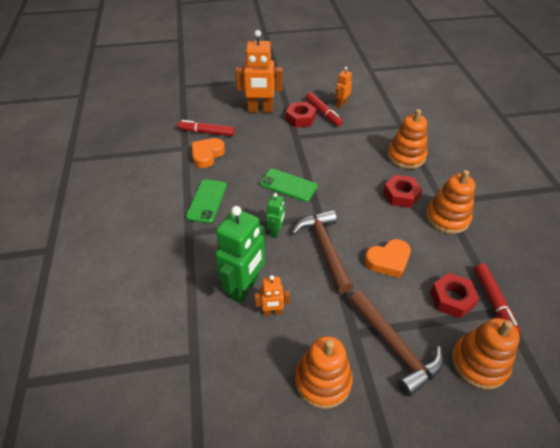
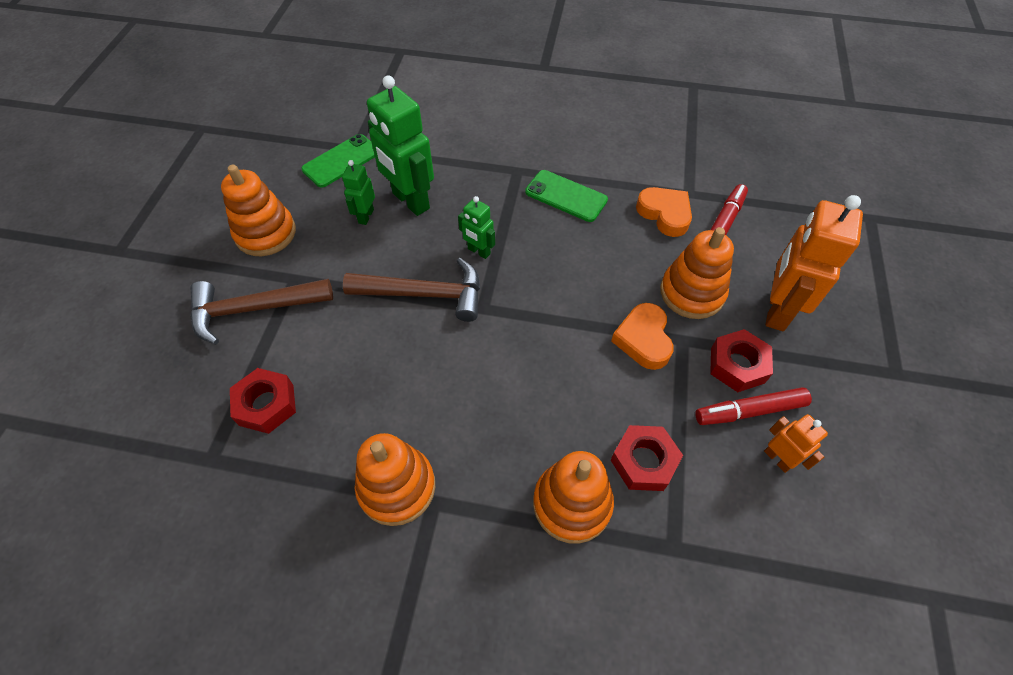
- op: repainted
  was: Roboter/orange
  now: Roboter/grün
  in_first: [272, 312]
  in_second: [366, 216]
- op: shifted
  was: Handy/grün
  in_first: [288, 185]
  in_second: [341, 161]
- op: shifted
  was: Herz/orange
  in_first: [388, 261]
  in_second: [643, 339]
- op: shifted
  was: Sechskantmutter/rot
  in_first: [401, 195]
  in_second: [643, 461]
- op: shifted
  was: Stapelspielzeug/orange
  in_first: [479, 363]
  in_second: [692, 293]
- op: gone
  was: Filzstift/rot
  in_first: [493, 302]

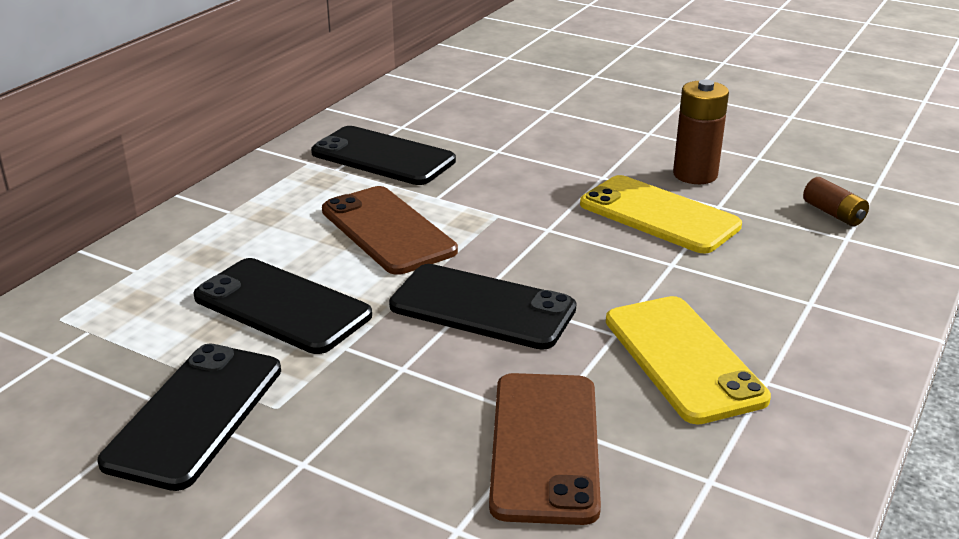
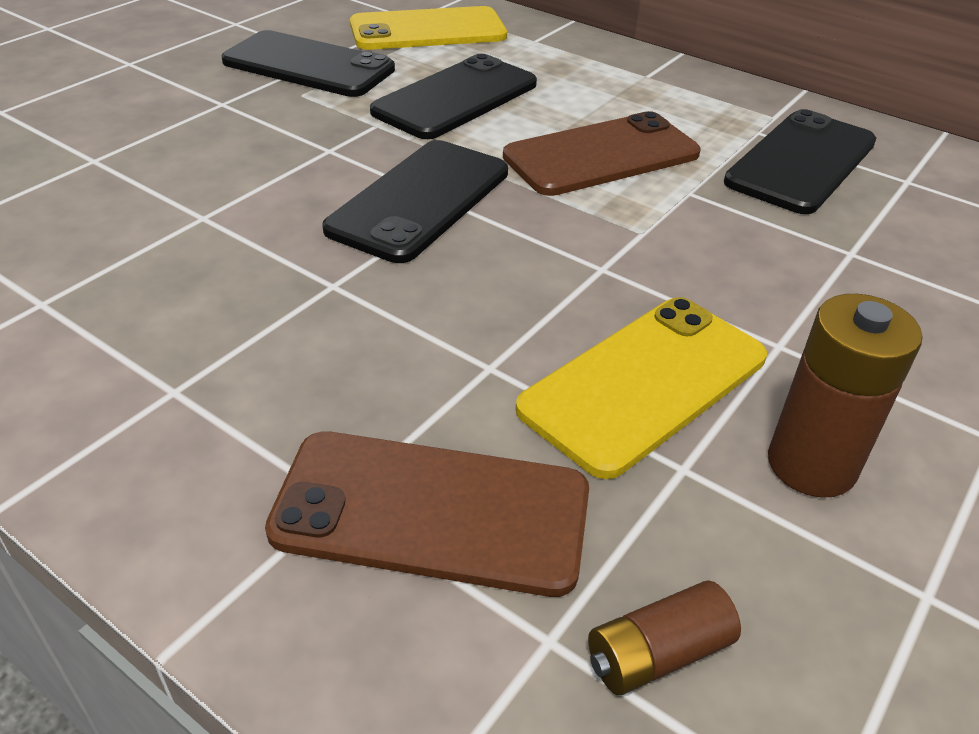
- op: shifted
  was: Handy/braun
  in_first: [544, 446]
  in_second: [432, 511]
- op: shifted
  was: Handy/gelb
  in_first: [683, 359]
  in_second: [428, 30]

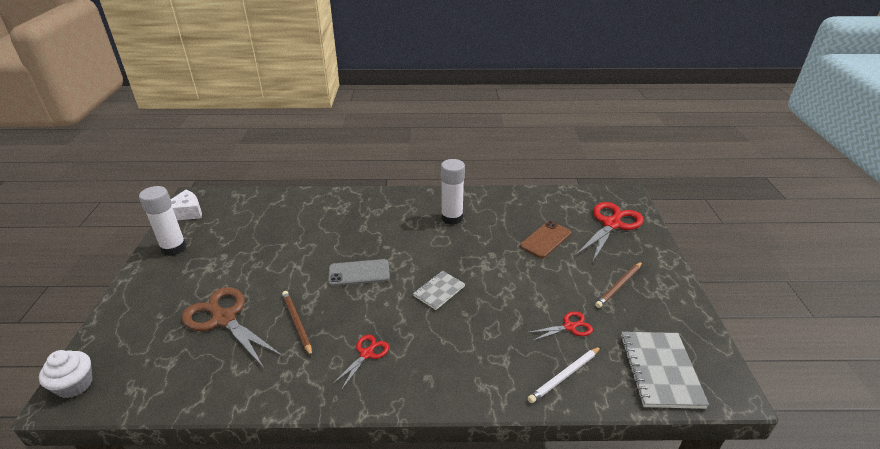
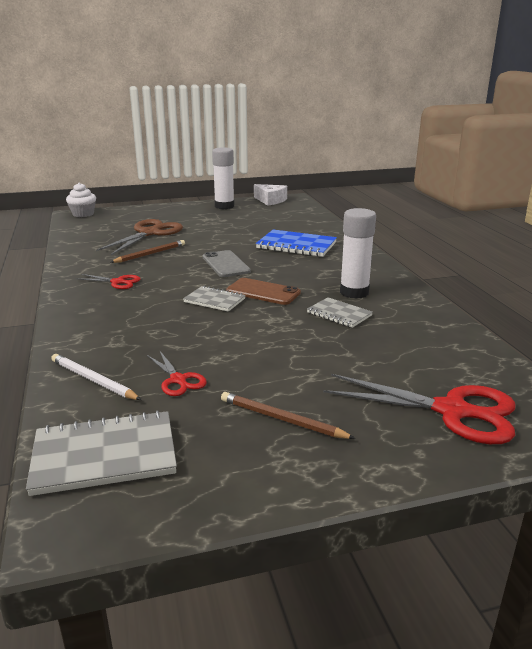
- op: shifted
  was: Handy/braun
  in_first: [545, 239]
  in_second: [263, 292]
- op: new
  now: Notizbuch/blau
  in_second: [296, 245]
- op: new
  now: Notizbuch/grau
  in_second: [339, 314]

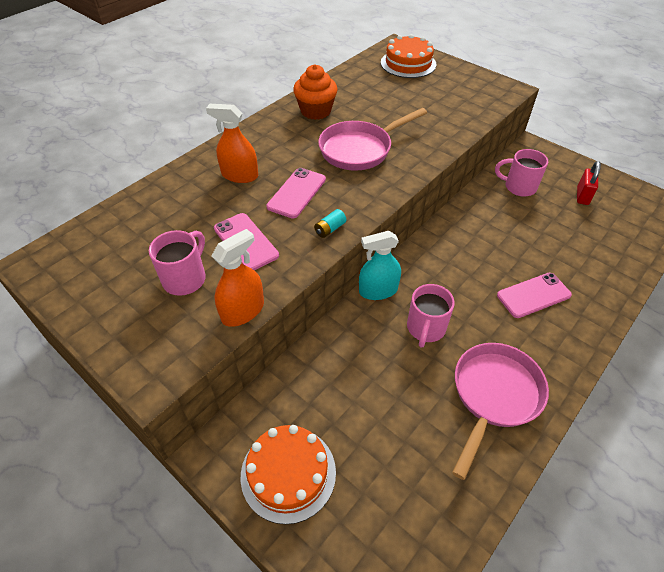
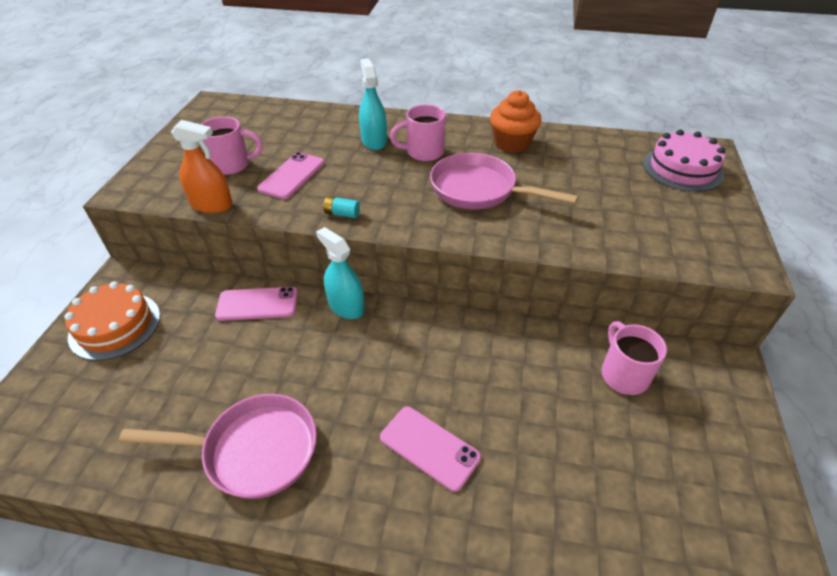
- op: repainted
  was: Sprühflasche/orange
  now: Sprühflasche/türkis
  in_first: [239, 175]
  in_second: [374, 141]
- op: shifted
  was: Handy/rosa
  in_first: [296, 193]
  in_second: [257, 304]
- op: repainted
  was: Kuchen/orange
  now: Kuchen/rosa
  in_first: [408, 63]
  in_second: [682, 169]
- op: shifted
  was: Tasse/rosa
  in_first: [425, 328]
  in_second: [423, 152]
- op: gone
  was: Vorhängeschloss/rot
  in_first: [582, 196]

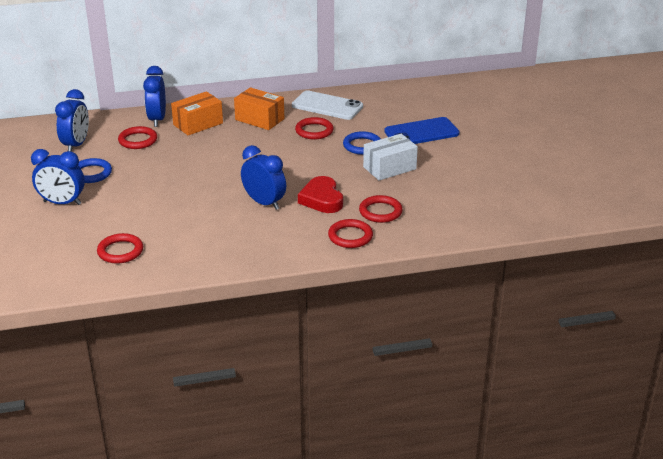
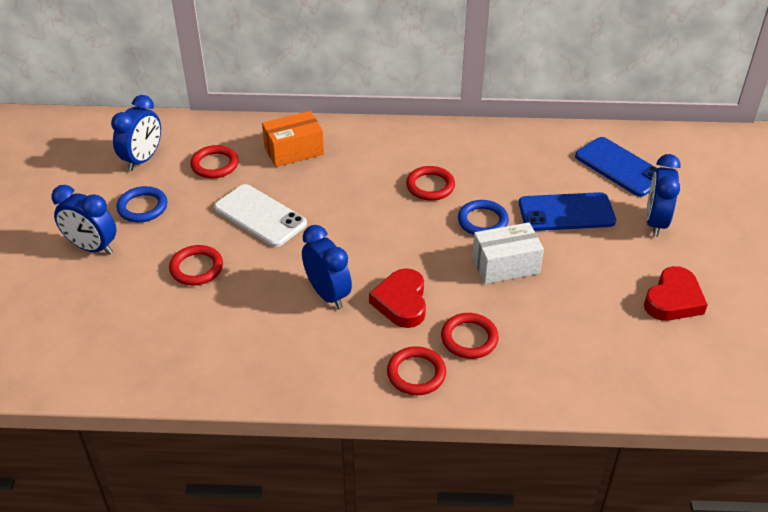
- op: shifted
  was: Ring/rot
  in_first: [120, 251]
  in_second: [196, 268]
- op: shifted
  was: Wecker/blau
  in_first: [157, 119]
  in_second: [655, 222]
- op: gone
  was: Schachtel/orange
  in_first: [259, 119]
- op: shifted
  was: Handy/weiß
  in_first: [327, 106]
  in_second: [260, 216]
- op: new
  now: Handy/blau
  in_second: [620, 167]
- op: new
  now: Herz/rot
  in_second: [673, 300]

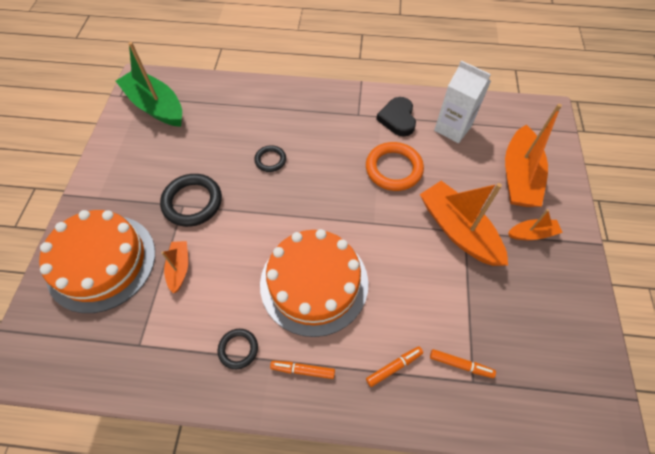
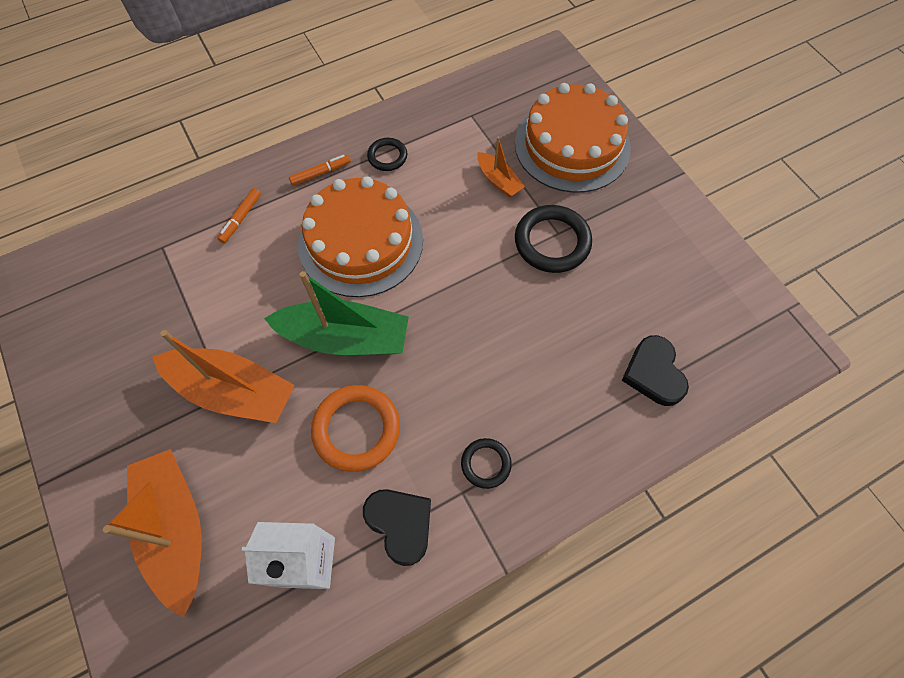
- op: shifted
  was: Boot/grün
  in_first: [156, 106]
  in_second: [345, 338]
- op: shifted
  was: Ring/schwarz
  in_first: [270, 160]
  in_second: [486, 464]
- op: gone
  was: Filzstift/orange
  in_first: [460, 364]
- op: gone
  was: Boot/orange
  in_first: [532, 234]
- op: new
  now: Herz/schwarz
  in_second: [654, 373]

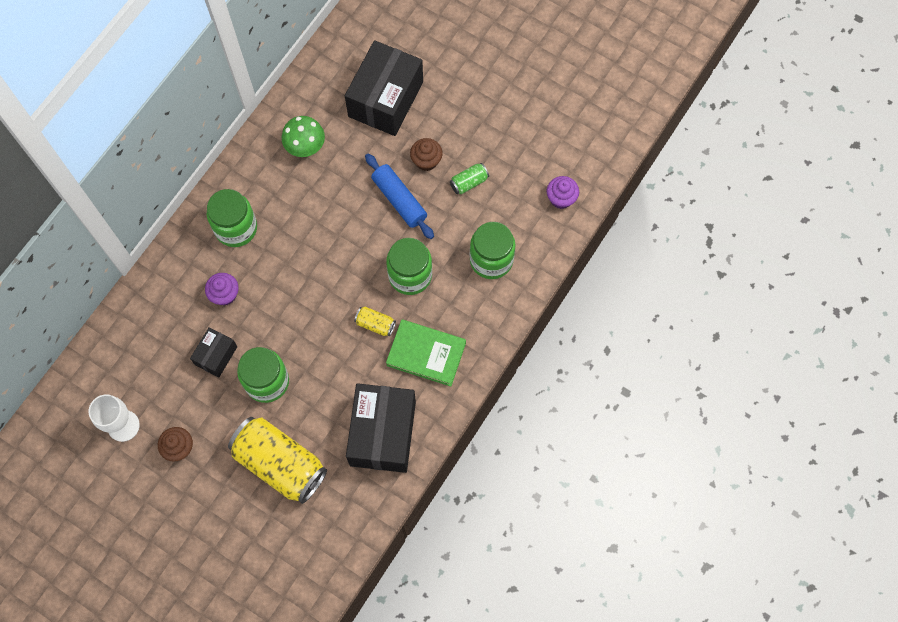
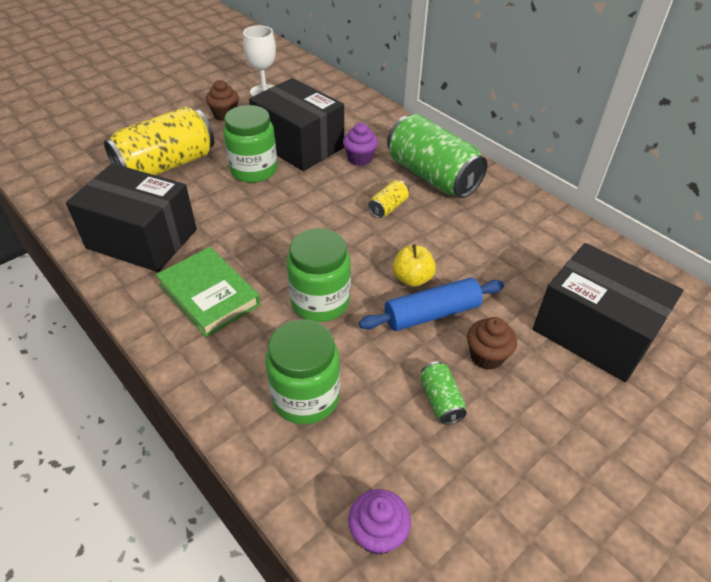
- op: scaled
  was: Schachtel/schwarz
  in_first: [216, 355]
  in_second: [299, 145]
  ratio: 1.97
- op: swapped
  was: Einmachglas/grün
  now: Dose/grün
  in_first: [236, 228]
  in_second: [432, 176]
- op: gone
  was: Pilz/grün
  in_first: [306, 148]
- op: shifted
  was: Dose/gelb
  in_first: [375, 324]
  in_second: [388, 207]
- op: rotated
  was: Buch/grün
  in_first: [426, 354]
  in_second: [209, 295]
  clockwise: -75
- op: new
  now: Apfel/gelb
  in_second: [412, 279]

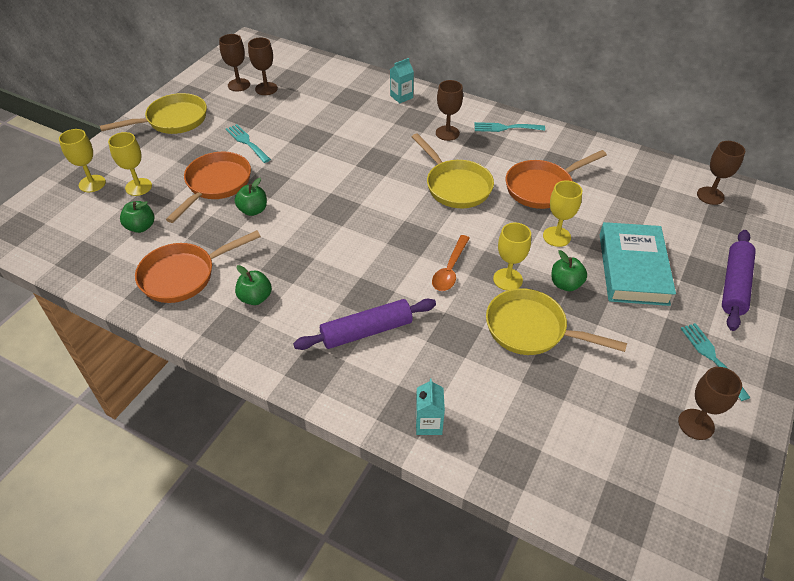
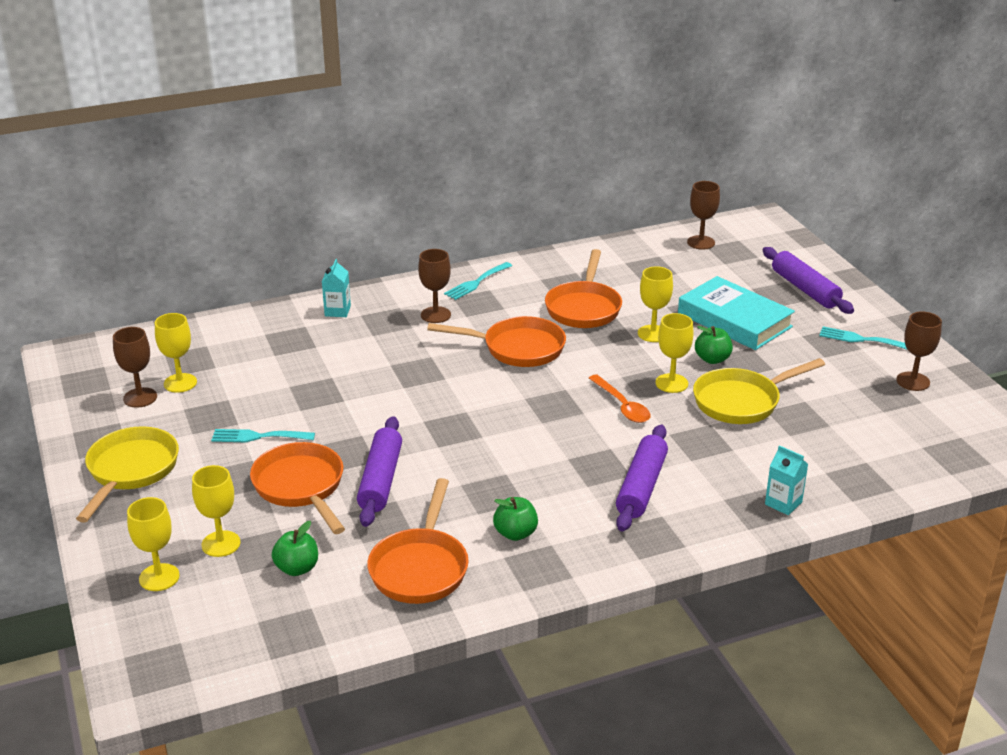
- op: swapped
  was: Apfel/grün
  now: Nudelholz/lila
  in_first: [253, 210]
  in_second: [381, 480]
- op: repainted
  was: Kelch/braun
  now: Kelch/gelb
  in_first: [266, 89]
  in_second: [180, 383]
- op: repainted
  was: Pfanne/gelb
  now: Pfanne/orange
  in_first: [455, 186]
  in_second: [517, 348]

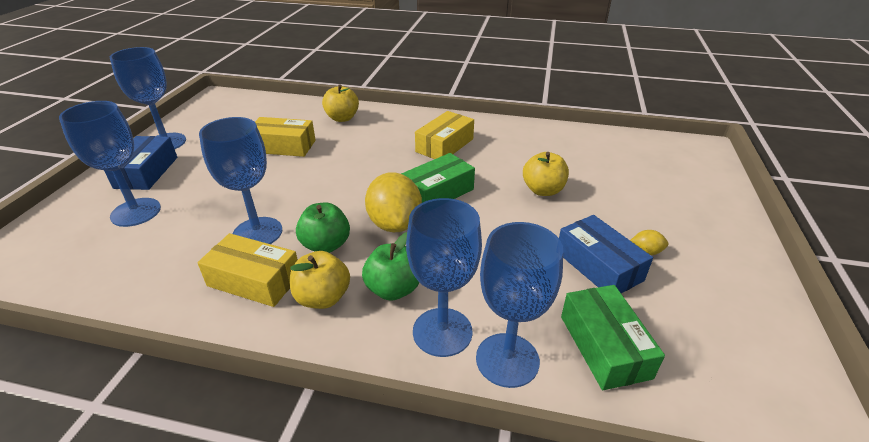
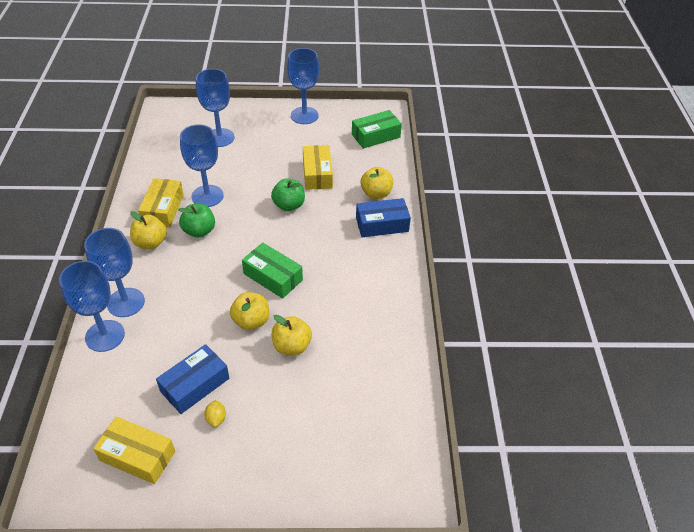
- op: shifted
  was: Schachtel/blau
  in_first: [146, 172]
  in_second: [382, 224]
- op: shifted
  was: Apfel/grün
  in_first: [393, 289]
  in_second: [289, 205]
- op: gone
  was: Zitrone/gelb
  in_first: [395, 224]
- op: shifted
  was: Schachtel/gelb
  in_first: [444, 145]
  in_second: [137, 456]
- op: shifted
  was: Schachtel/grün
  in_first: [604, 346]
  in_second: [375, 136]
- op: new
  now: Apfel/gelb
  in_second: [251, 321]

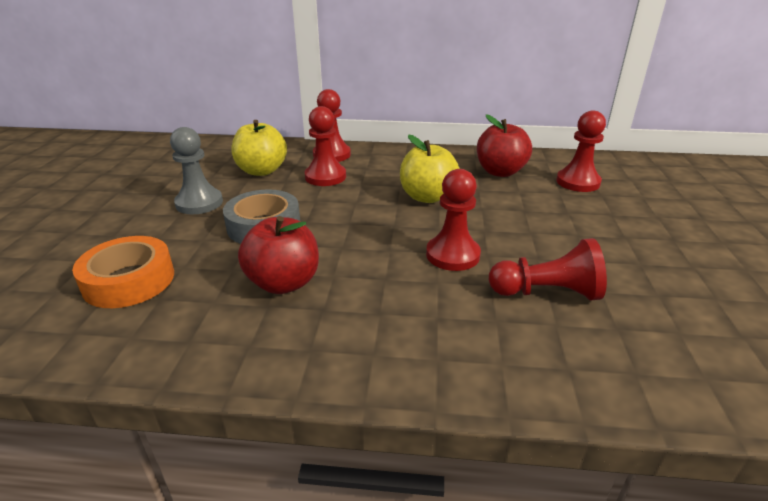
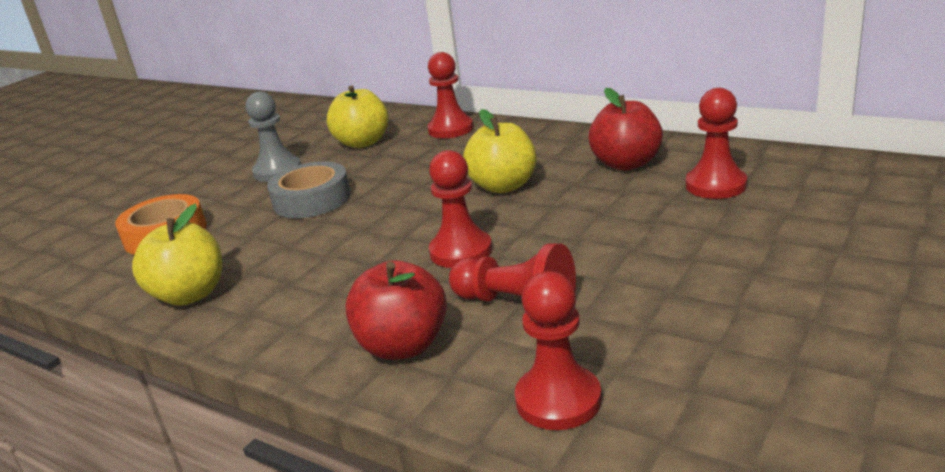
- op: shifted
  was: Apfel/rot
  in_first: [283, 283]
  in_second: [403, 346]
- op: shifted
  was: Bauer/rot
  in_first: [325, 177]
  in_second: [558, 400]
- op: new
  now: Apfel/gelb
  in_second: [190, 295]

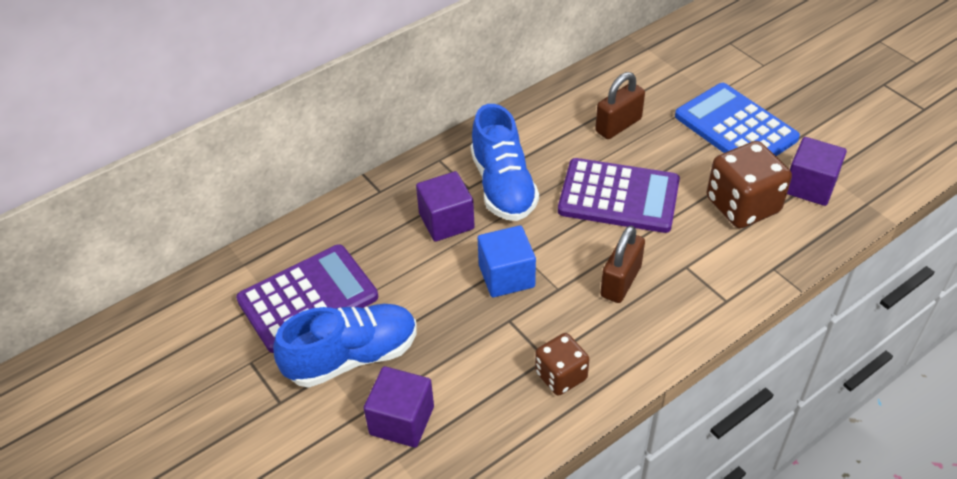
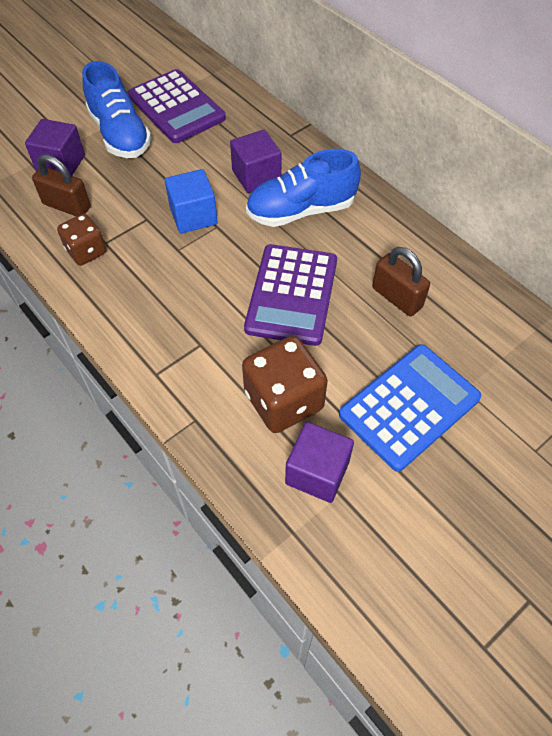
- op: shifted
  was: Vorhängeschloss/braun
  in_first: [620, 281]
  in_second: [67, 206]

